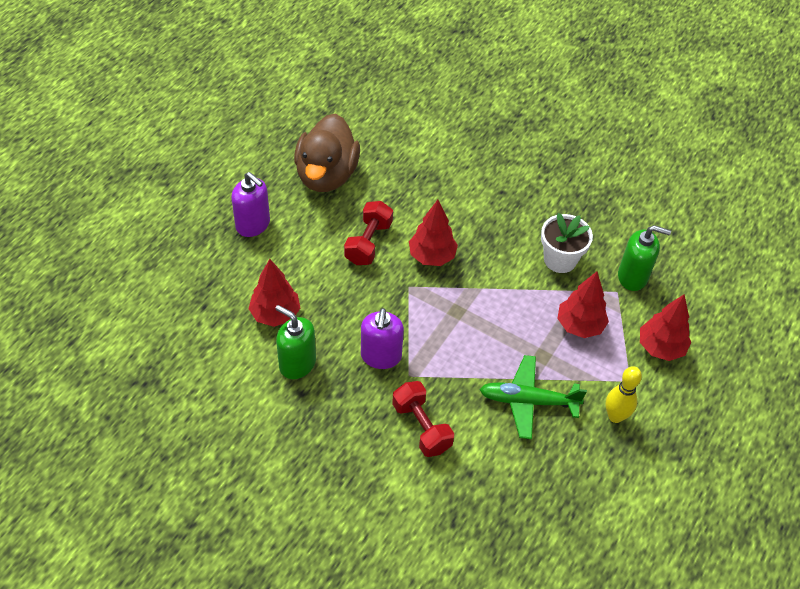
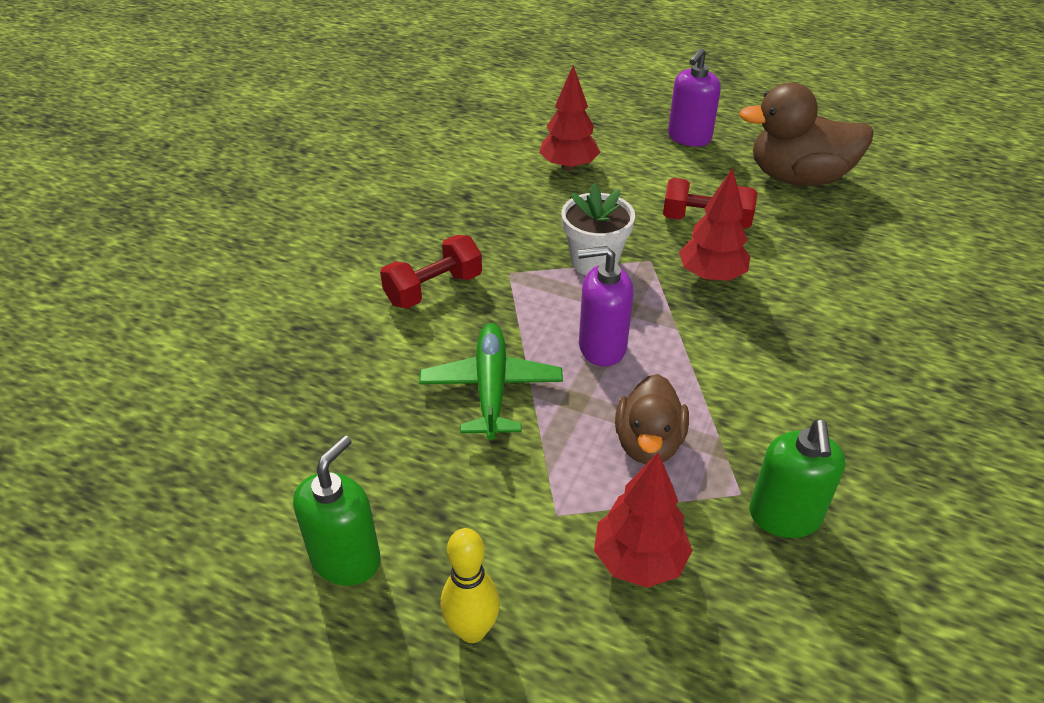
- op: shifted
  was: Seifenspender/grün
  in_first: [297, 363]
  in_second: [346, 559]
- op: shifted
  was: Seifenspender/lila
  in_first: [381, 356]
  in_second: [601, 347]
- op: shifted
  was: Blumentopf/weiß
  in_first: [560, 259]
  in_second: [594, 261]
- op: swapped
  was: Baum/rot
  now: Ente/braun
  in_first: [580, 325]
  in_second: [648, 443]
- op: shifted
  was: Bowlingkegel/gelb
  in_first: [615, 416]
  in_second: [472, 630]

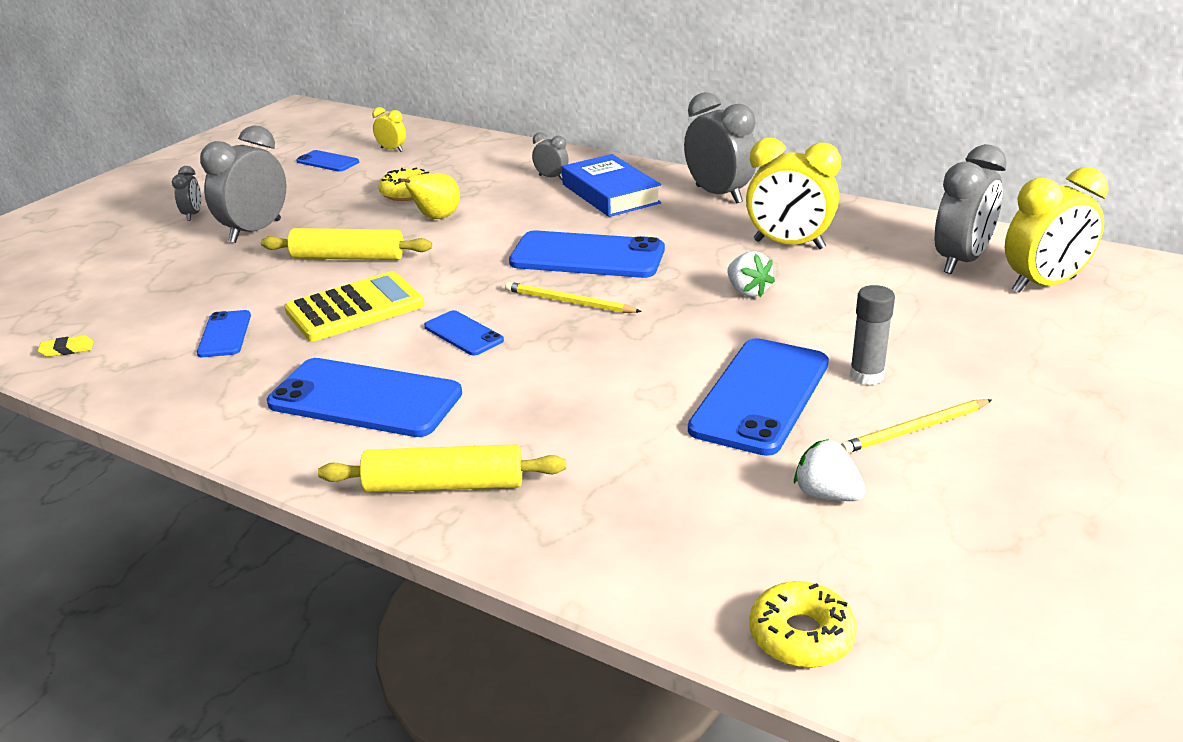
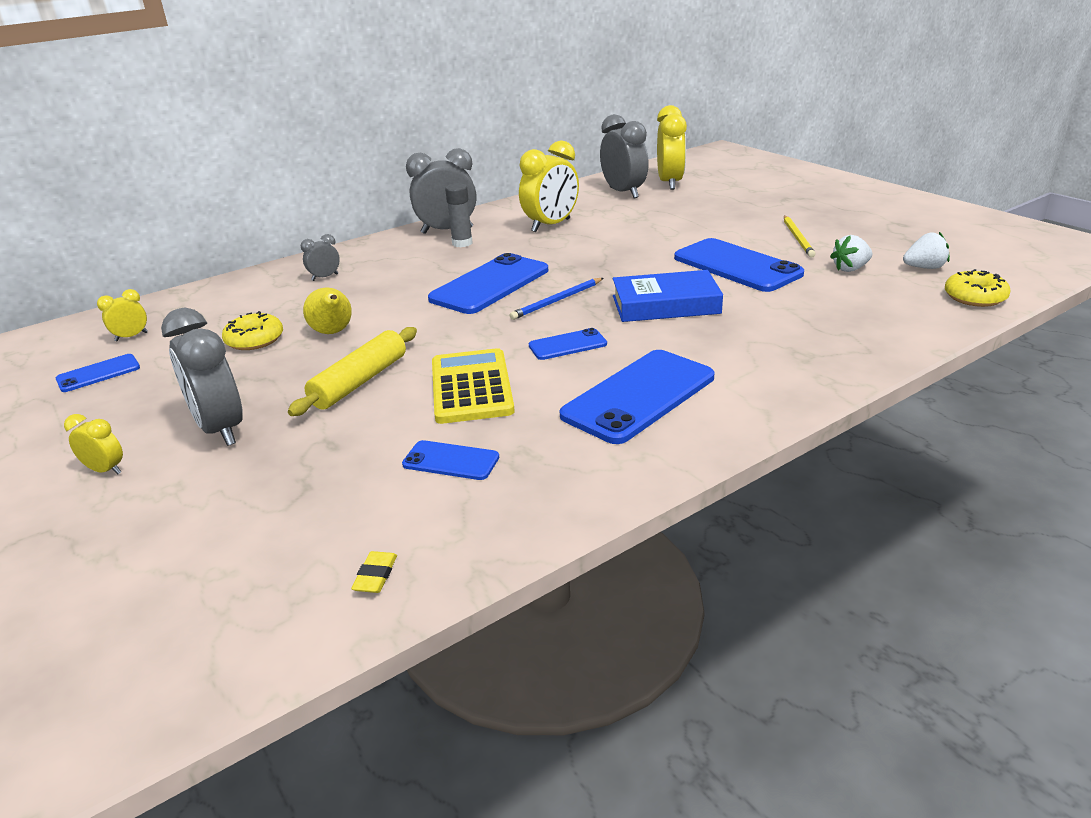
- op: repainted
  was: Wecker/grau
  now: Wecker/gelb
  in_first: [193, 215]
  in_second: [105, 470]
- op: gone
  was: Nudelholz/gelb
  in_first: [444, 485]
- op: repainted
  was: Bleistift/gelb
  now: Bleistift/blau
  in_first: [569, 302]
  in_second: [557, 301]
- op: shifted
  was: Buch/blau
  in_first: [610, 194]
  in_second: [665, 305]
- op: shifted
  was: Erdbeere/weiß
  in_first: [747, 291]
  in_second: [924, 268]
- op: shifted
  was: Klebestift/grau
  in_first: [866, 376]
  in_second: [462, 243]

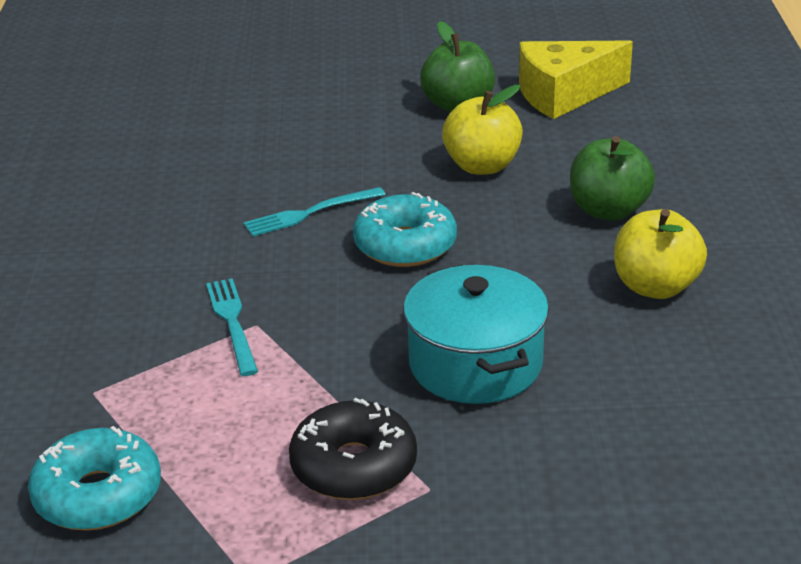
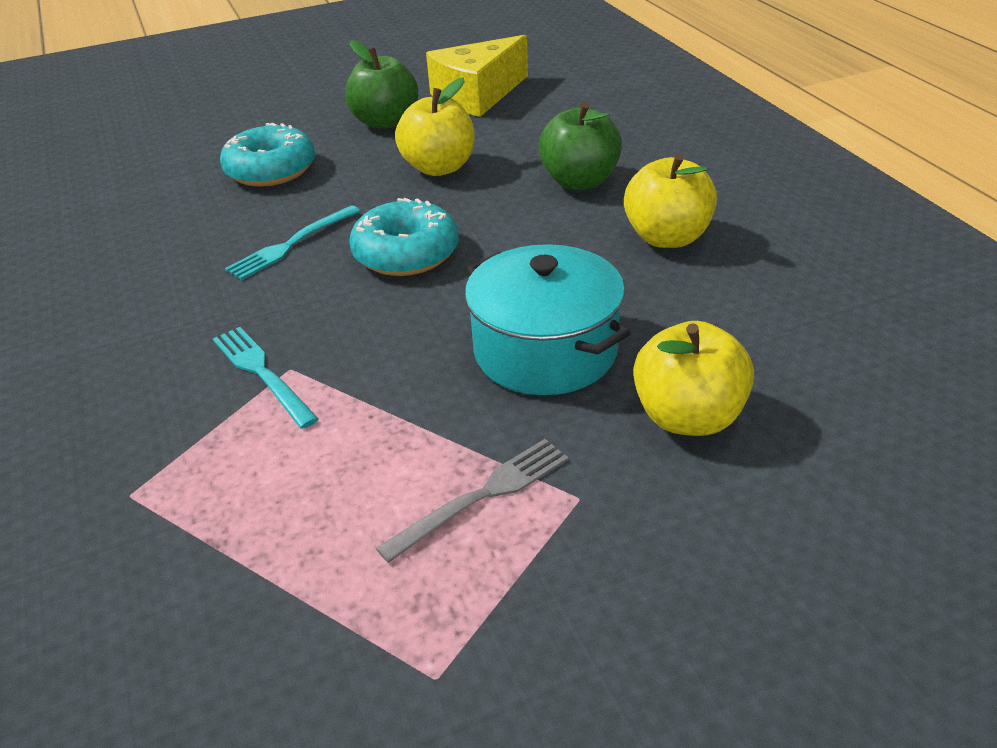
- op: shifted
  was: Donut/türkis
  in_first: [98, 495]
  in_second: [271, 170]
- op: swapped
  was: Donut/schwarz
  now: Gabel/grau
  in_first: [354, 466]
  in_second: [482, 496]
- op: new
  now: Apfel/gelb
  in_second: [688, 417]

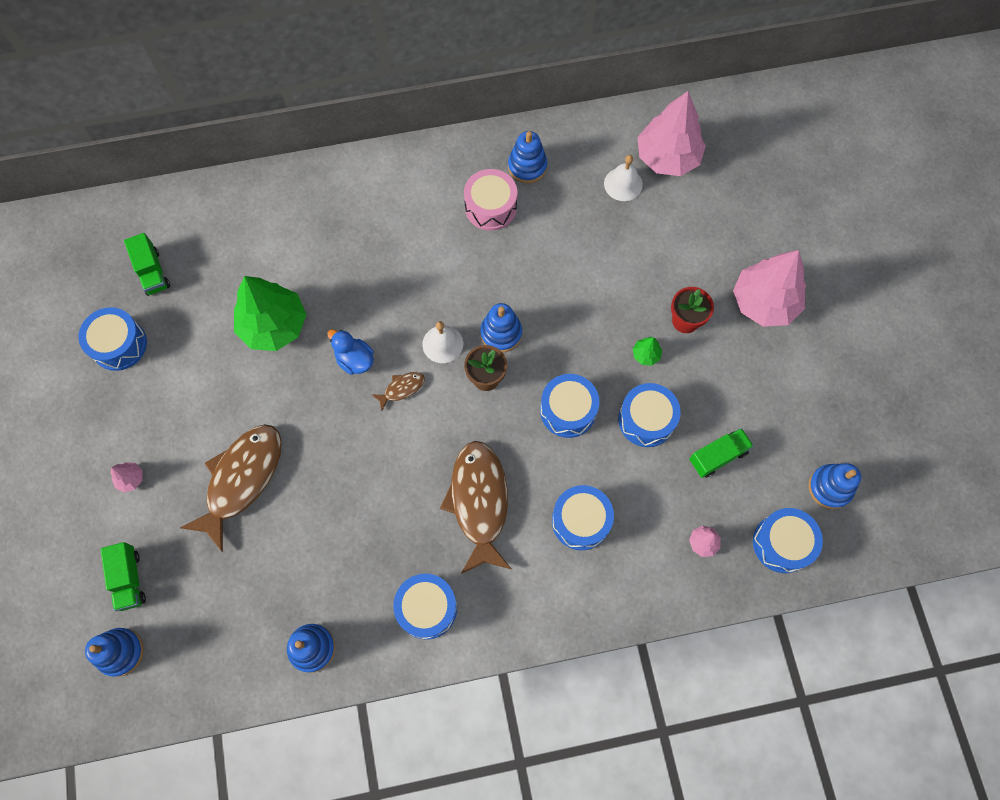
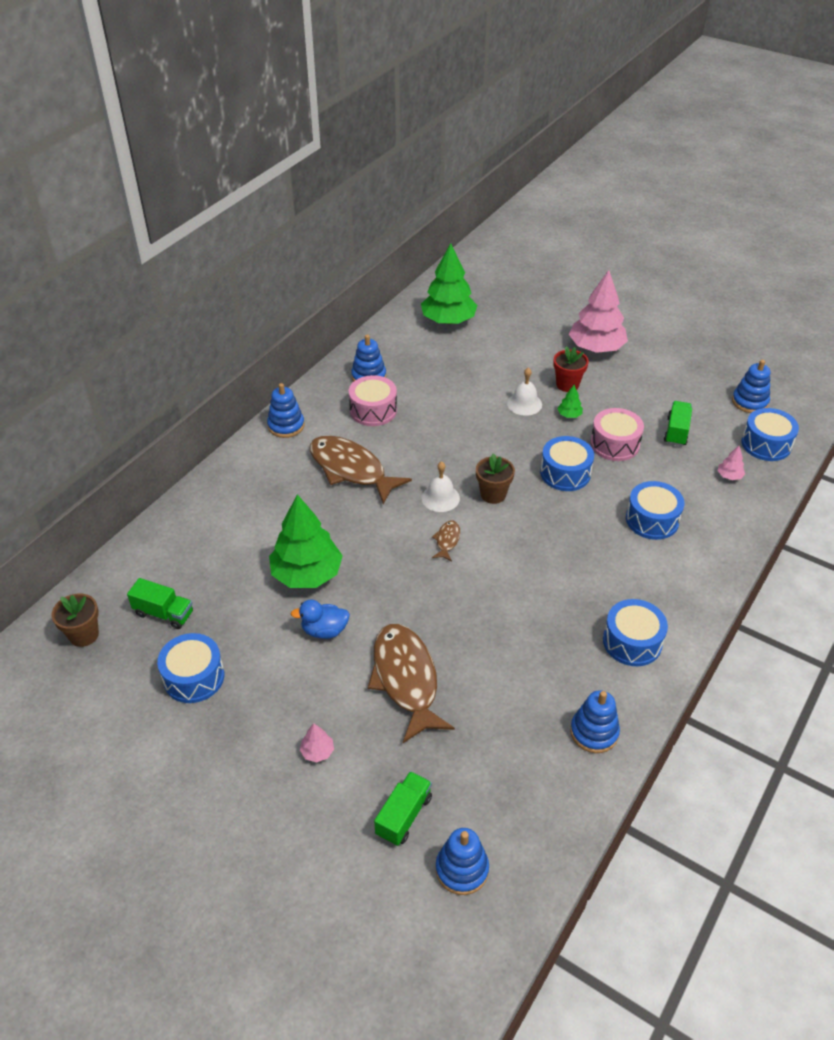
- op: rotated
  was: Lastwagen/grün
  in_first: [129, 579]
  in_second: [404, 816]
  clockwise: -90
- op: shifted
  was: Ente/blau
  in_first: [355, 360]
  in_second: [324, 630]
- op: shifted
  was: Fisch/braun
  in_first: [479, 502]
  in_second: [351, 469]
- op: shifted
  was: Stapelspielzeug/blau
  in_first: [501, 333]
  in_second: [286, 426]
- op: shifted
  was: Glocke/weiß
  in_first: [623, 184]
  in_second: [524, 404]
- op: repainted
  was: Trommel/blau
  now: Trommel/rosa
  in_first: [646, 420]
  in_second: [614, 444]
- op: repainted
  was: Baum/rosa
  now: Baum/grün
  in_first: [667, 157]
  in_second: [448, 320]
- op: new
  now: Blumentopf/braun
  in_second: [84, 635]

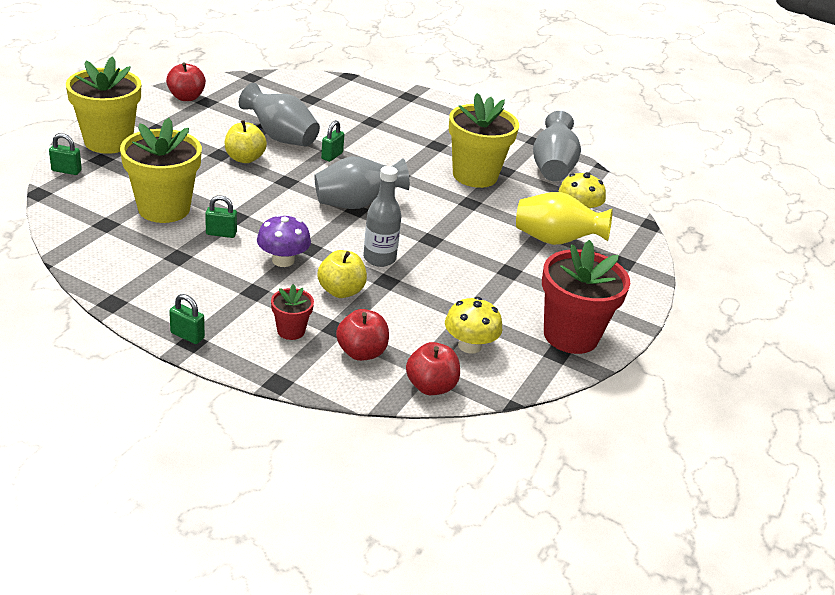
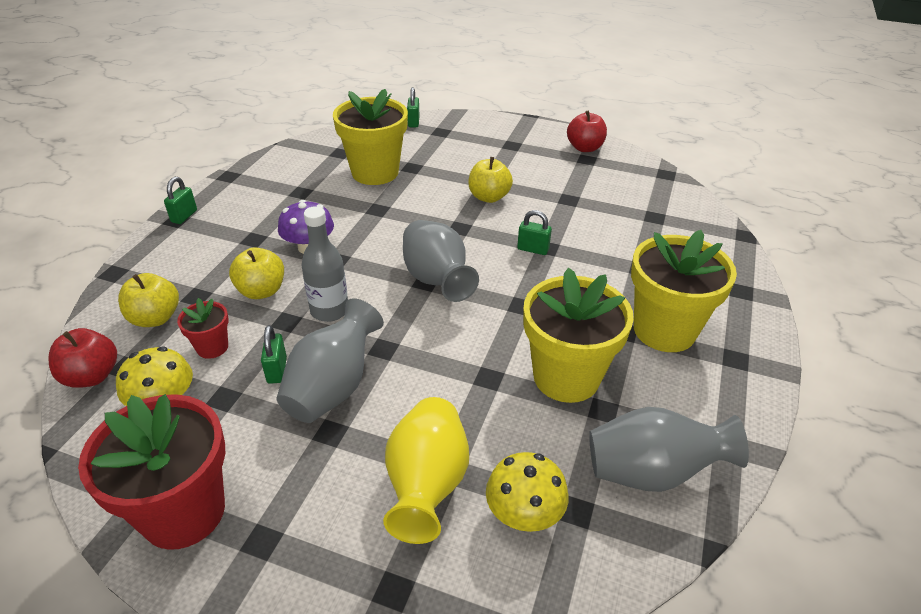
- op: shifted
  was: Blumentopf/gelb
  in_first: [108, 142]
  in_second: [664, 330]
- op: shifted
  was: Vorhängeschloss/grün
  in_first: [221, 233]
  in_second: [277, 370]
- op: shifted
  was: Vase/grau
  in_first: [280, 137]
  in_second: [333, 387]
- op: shifted
  was: Blumentopf/rot
  in_first: [291, 331]
  in_second: [212, 347]
- op: repainted
  was: Apfel/rot
  now: Apfel/gelb
  in_first: [361, 352]
  in_second: [155, 318]

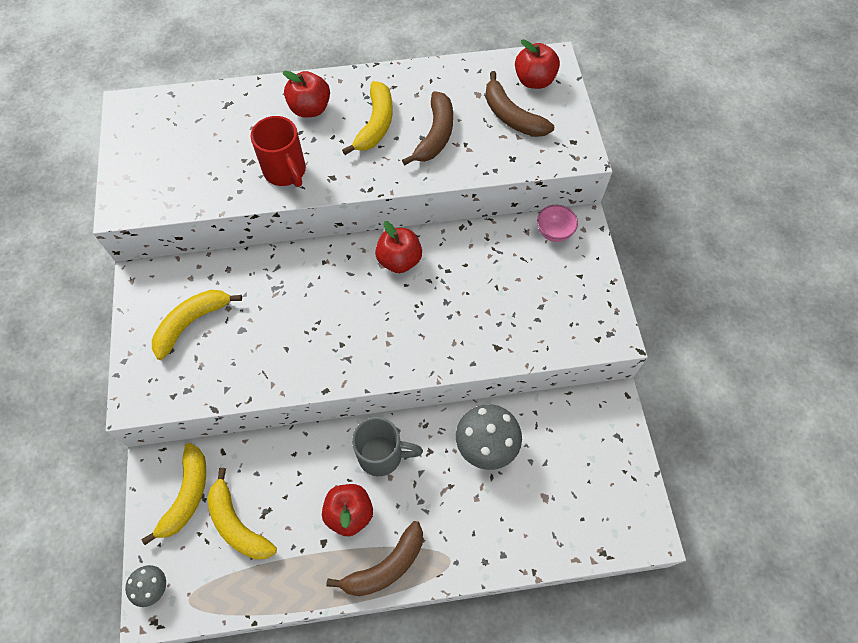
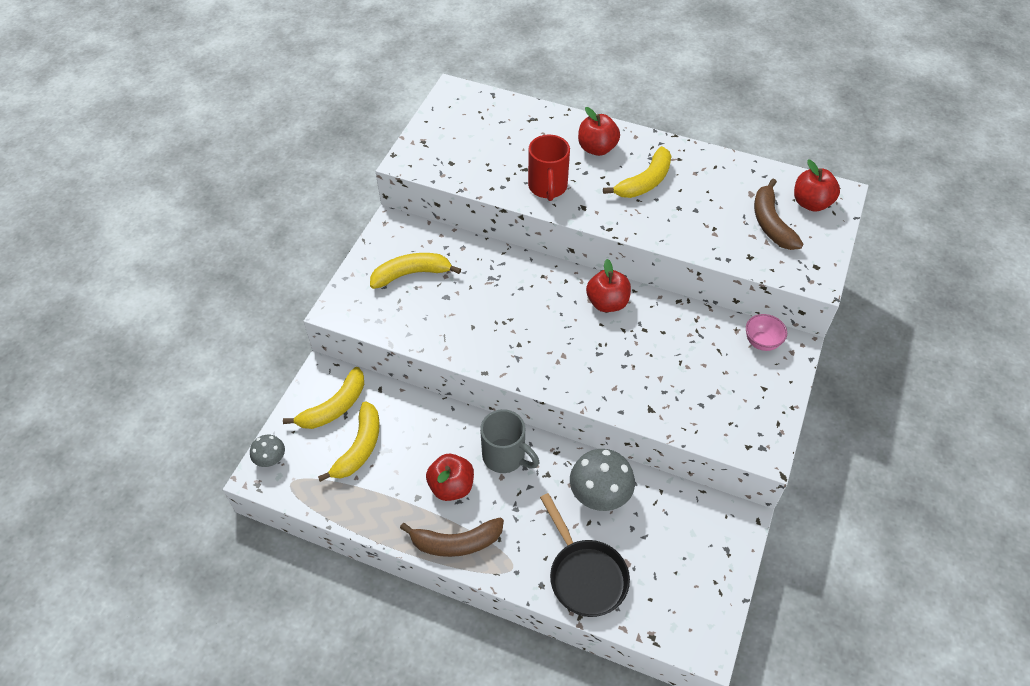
- op: rotated
  was: Banane/gelb
  in_first: [237, 524]
  in_second: [359, 448]
  clockwise: -150
- op: gone
  was: Banane/braun
  in_first: [435, 135]
- op: new
  now: Pfanne/schwarz
  in_second: [585, 575]

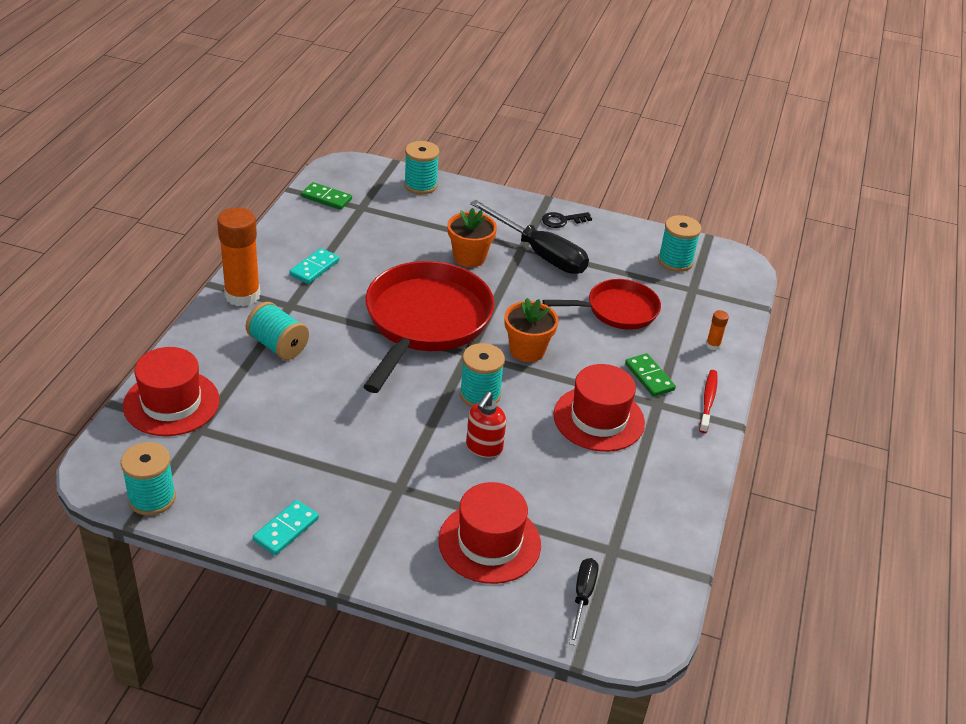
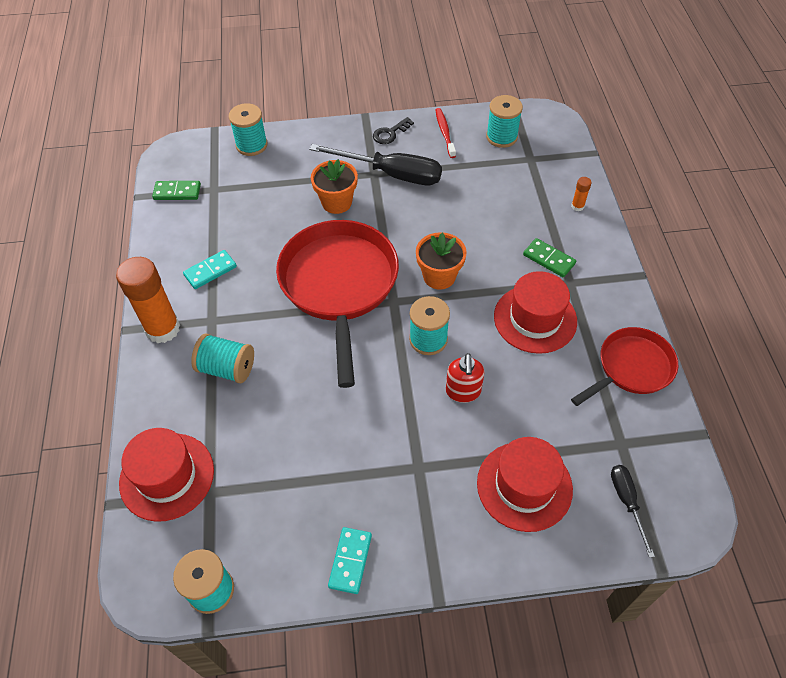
- op: rotated
  was: Dominostein/türkis
  in_first: [314, 268]
  in_second: [210, 271]
  clockwise: 45
- op: shifted
  was: Pfanne/rot
  in_first: [617, 310]
  in_second: [631, 368]
- op: shifted
  was: Zahnbürste/rot
  in_first: [708, 401]
  in_second: [444, 132]

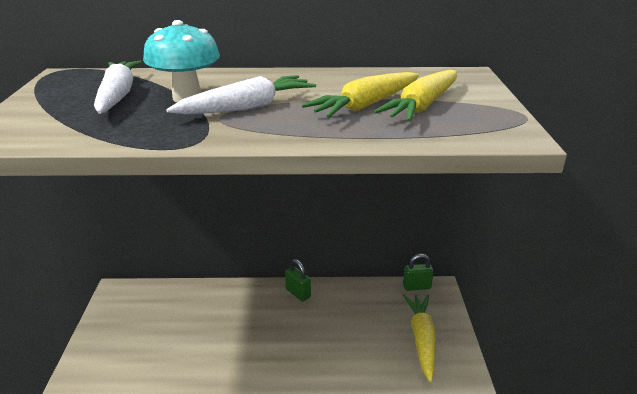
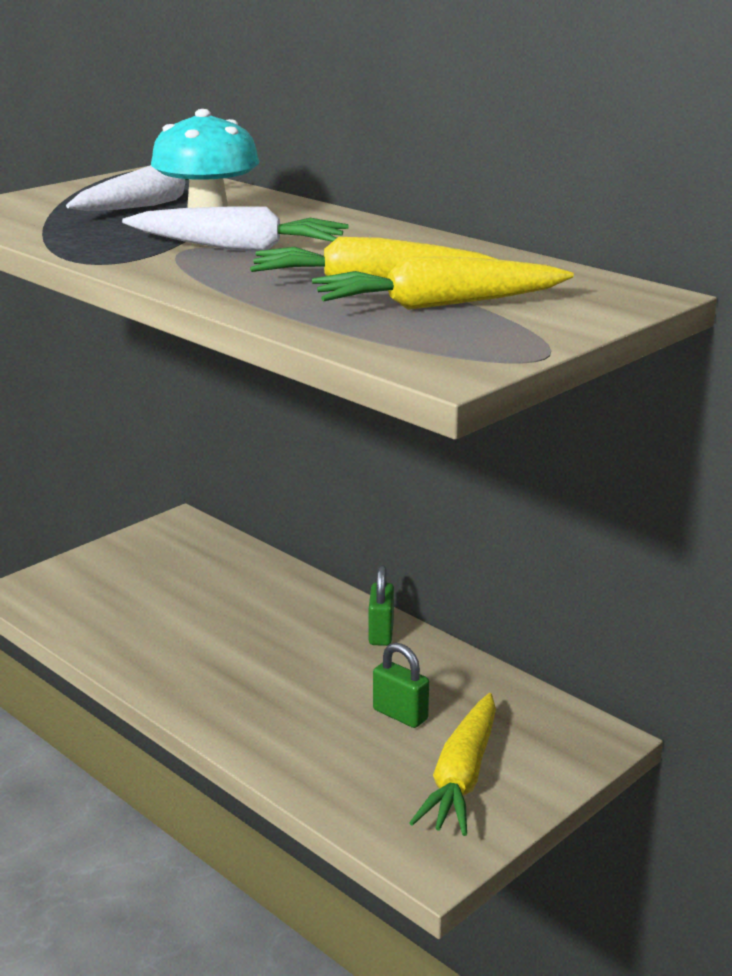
- op: shifted
  was: Vorhängeschloss/grün
  in_first: [416, 286]
  in_second: [400, 715]
- op: rotated
  was: Karotte/gelb
  in_first: [421, 339]
  in_second: [461, 777]
  clockwise: 150

